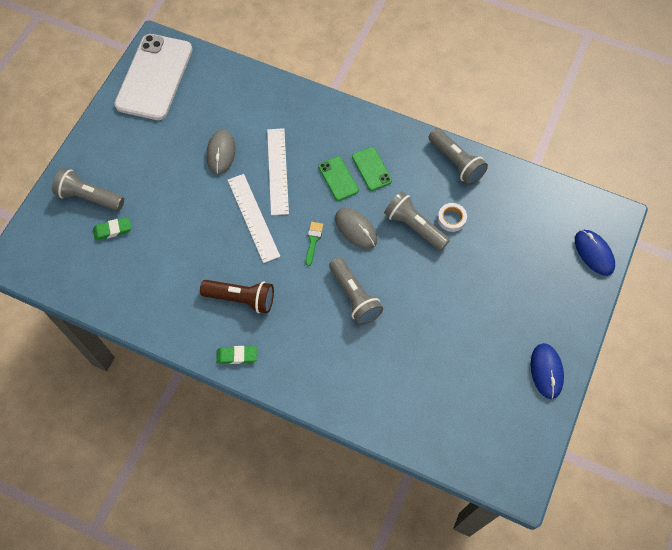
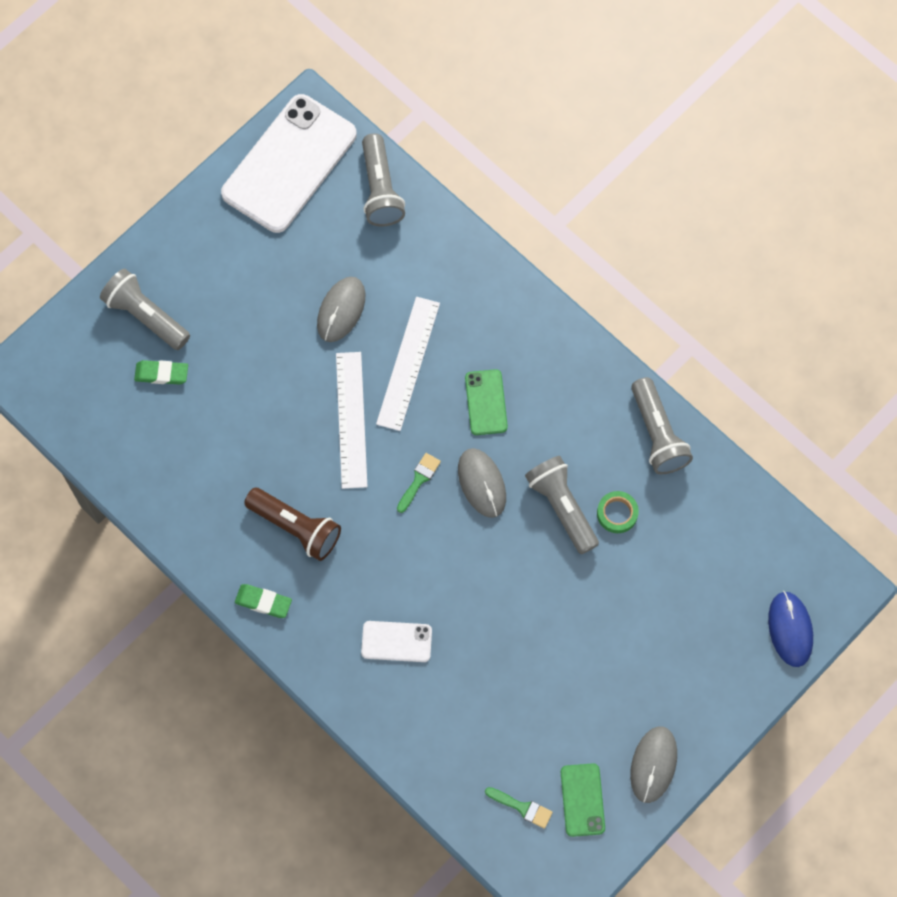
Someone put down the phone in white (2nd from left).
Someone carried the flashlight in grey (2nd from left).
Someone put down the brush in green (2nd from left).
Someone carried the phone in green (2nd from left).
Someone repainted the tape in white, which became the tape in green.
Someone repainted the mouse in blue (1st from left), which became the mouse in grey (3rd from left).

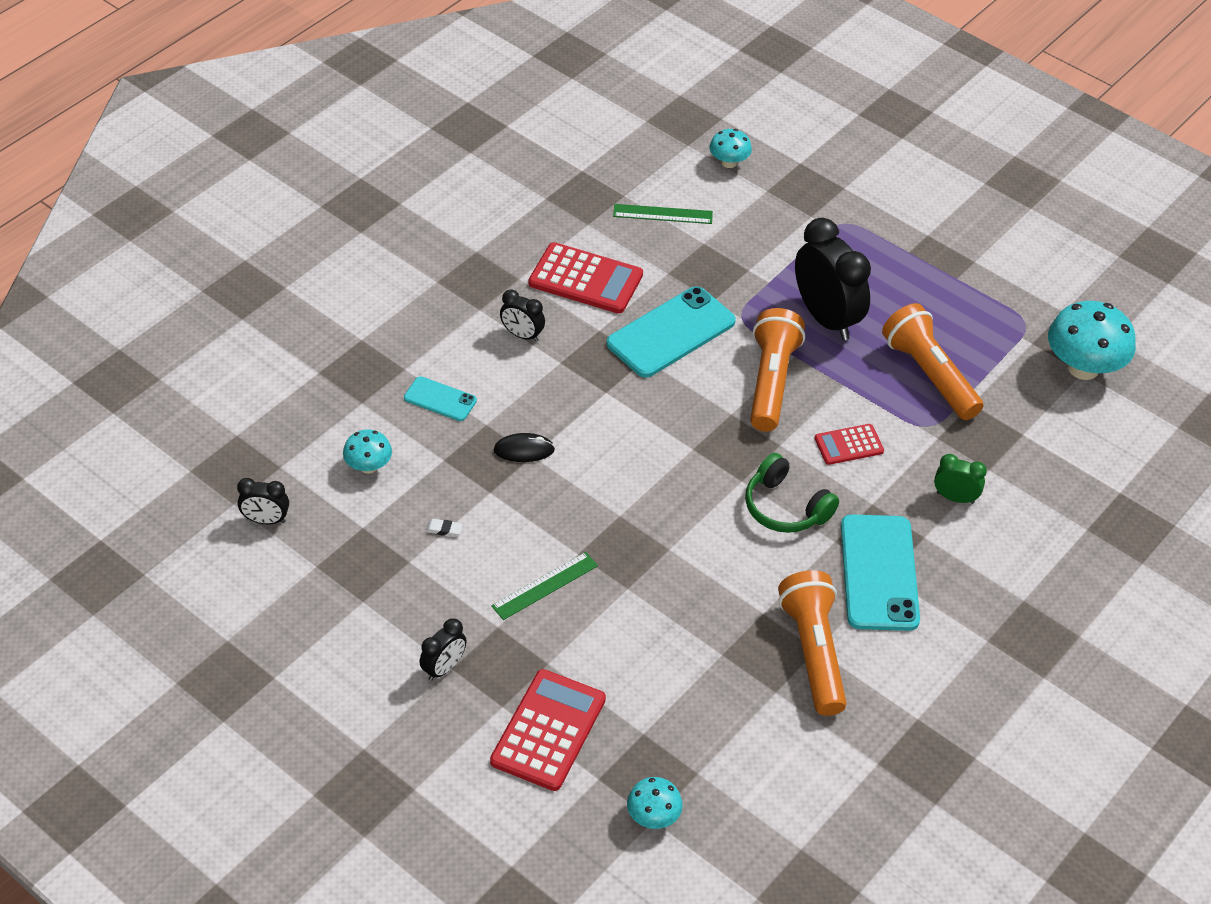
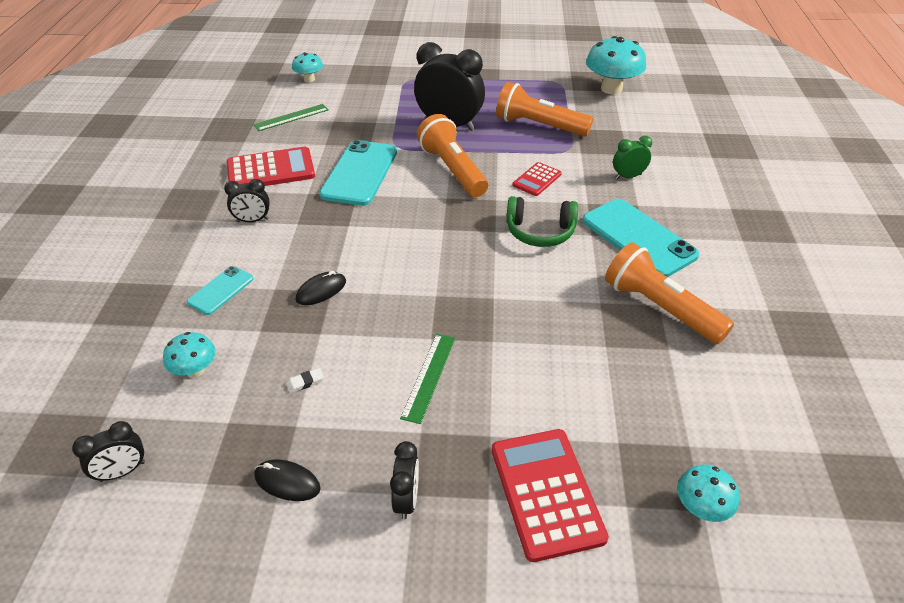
Someone rotated the phone in turquoise (1st from left) by 45 degrees counterclockwise.
Someone put down the mouse in black (1st from left).

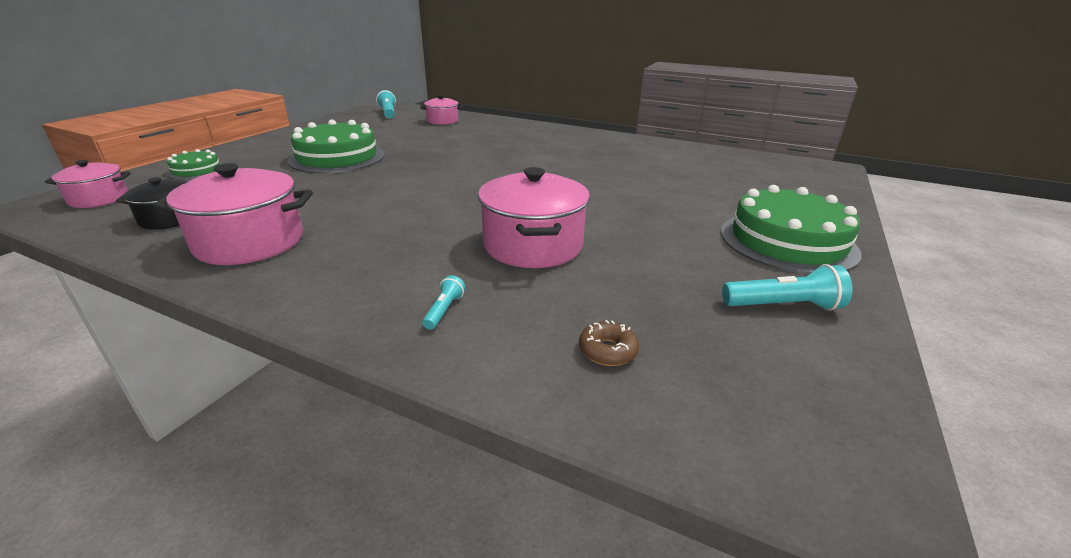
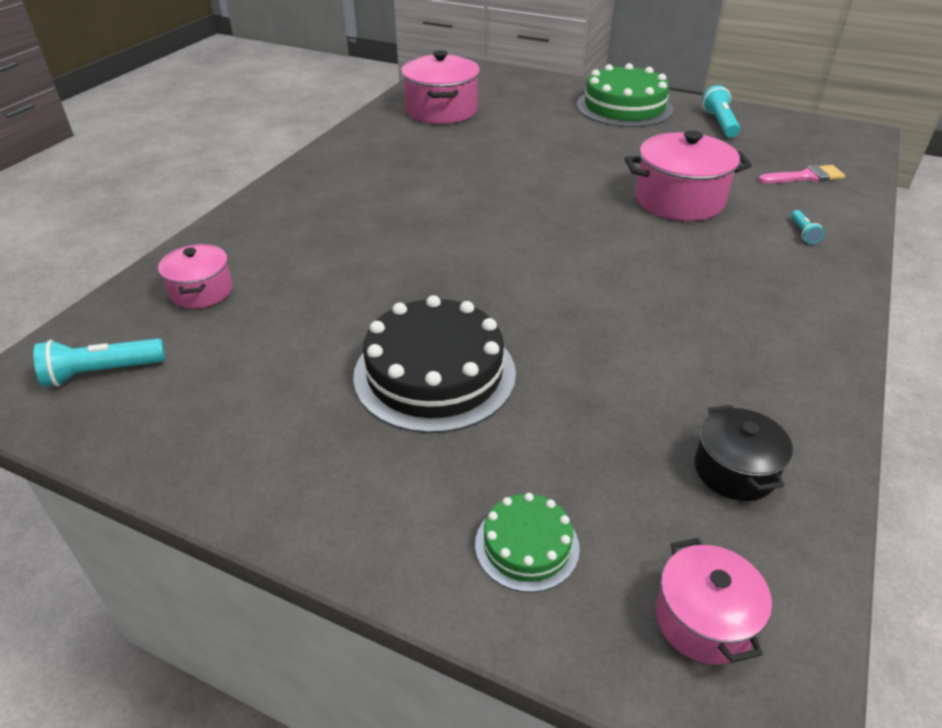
Someone repainted the cake in green (2nd from left), which became the cake in black.
Someone carried the pot in pink (2nd from left).
Someone swapped the donut in brown for the brush in pink.
Someone rotated the flashlight in turquoise (2nd from left in the first image) by 105 degrees counterclockwise.

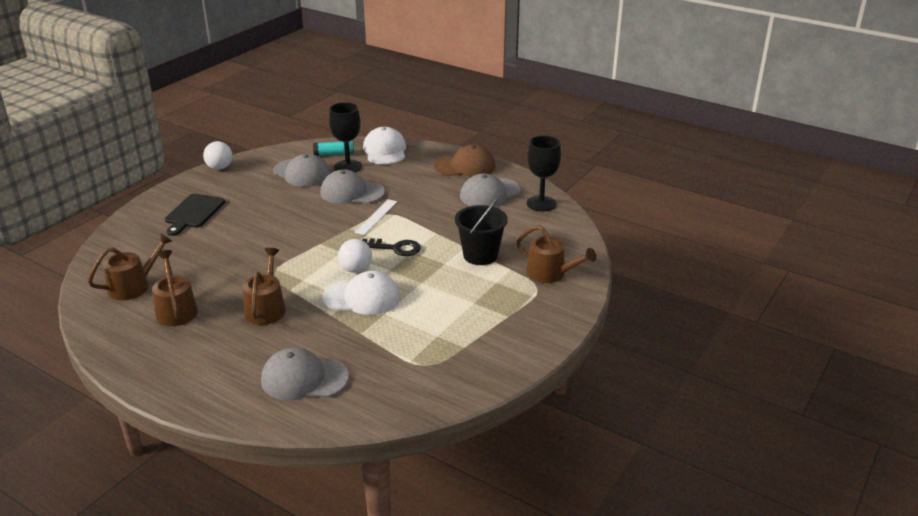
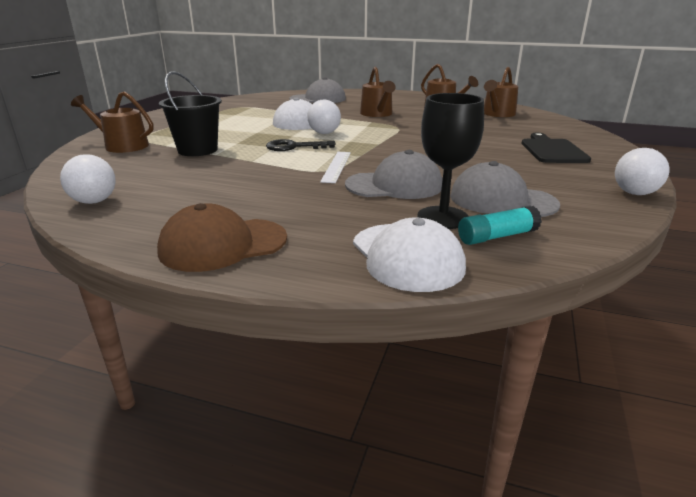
Someone swapped the goblet in black (2nd from left) for the ball in white (1st from left).
Someone took away the cap in grey (4th from left).

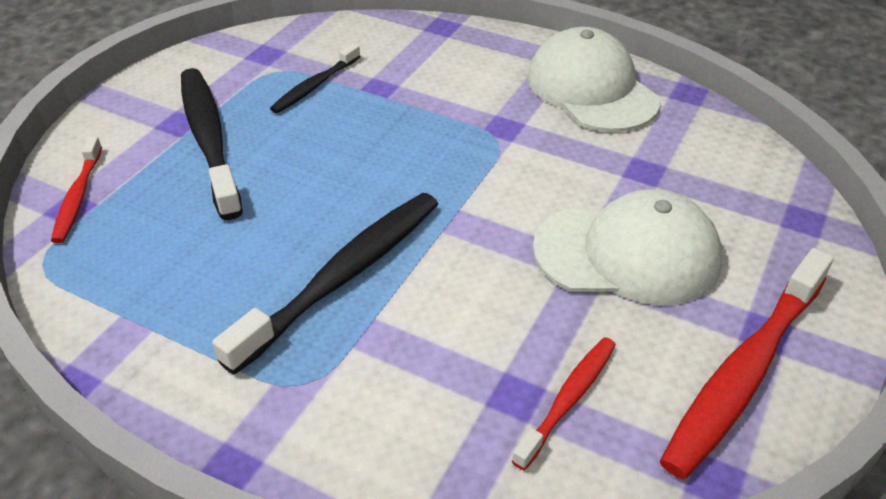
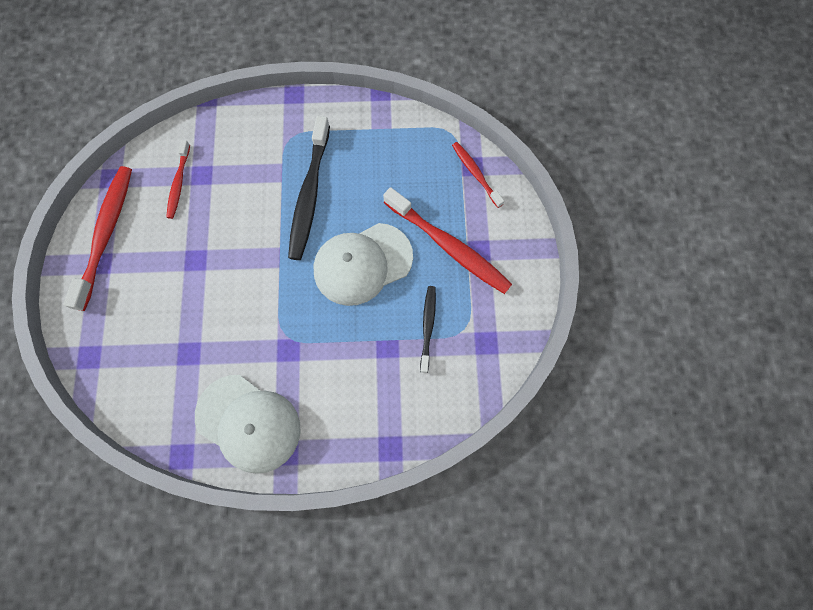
Someone carried the cap in white (2nd from left).
Someone repainted the toothbrush in black (1st from left), which became the toothbrush in red (3rd from left).

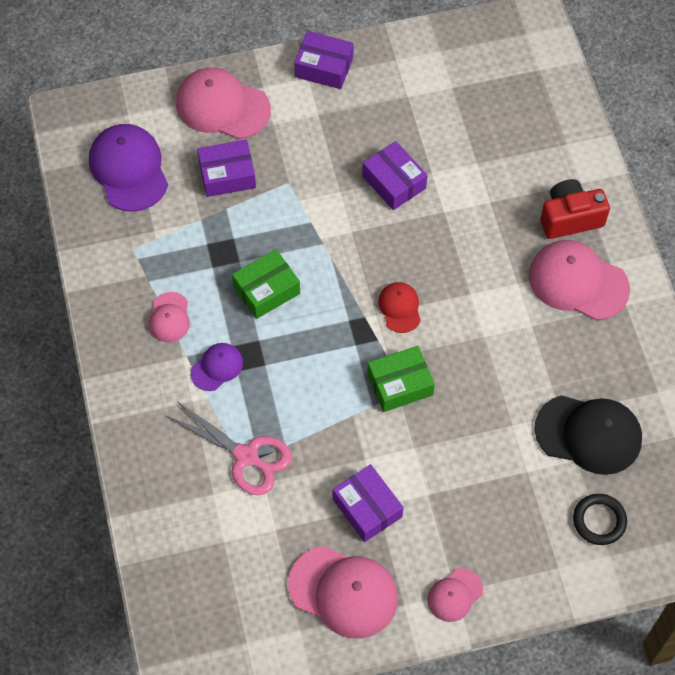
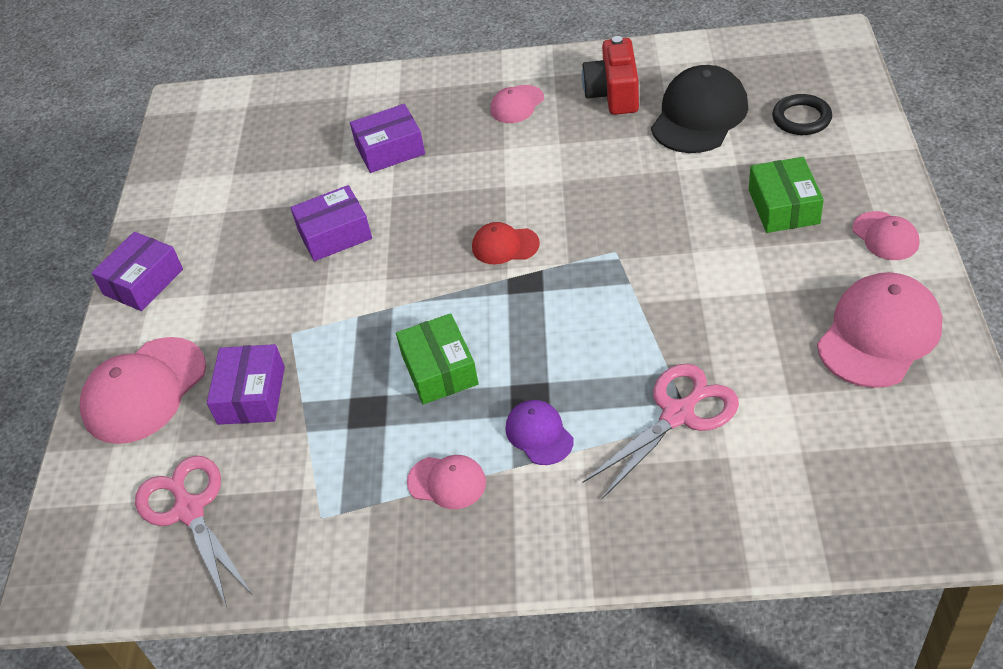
Someone swapped the cap in purple (1st from left) for the scissors in pink (1st from left).
Someone carried the box in purple (3rd from left in the first image).
Someone scaled the cap in pink (5th from left in the first image) by 0.53.
Someone carried the camera in red.
Someone carried the box in green (2nd from left).

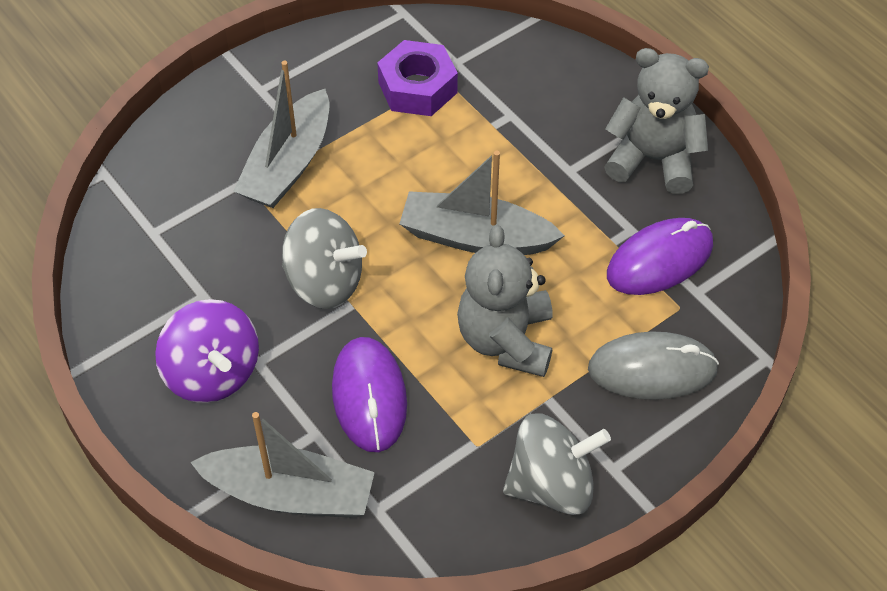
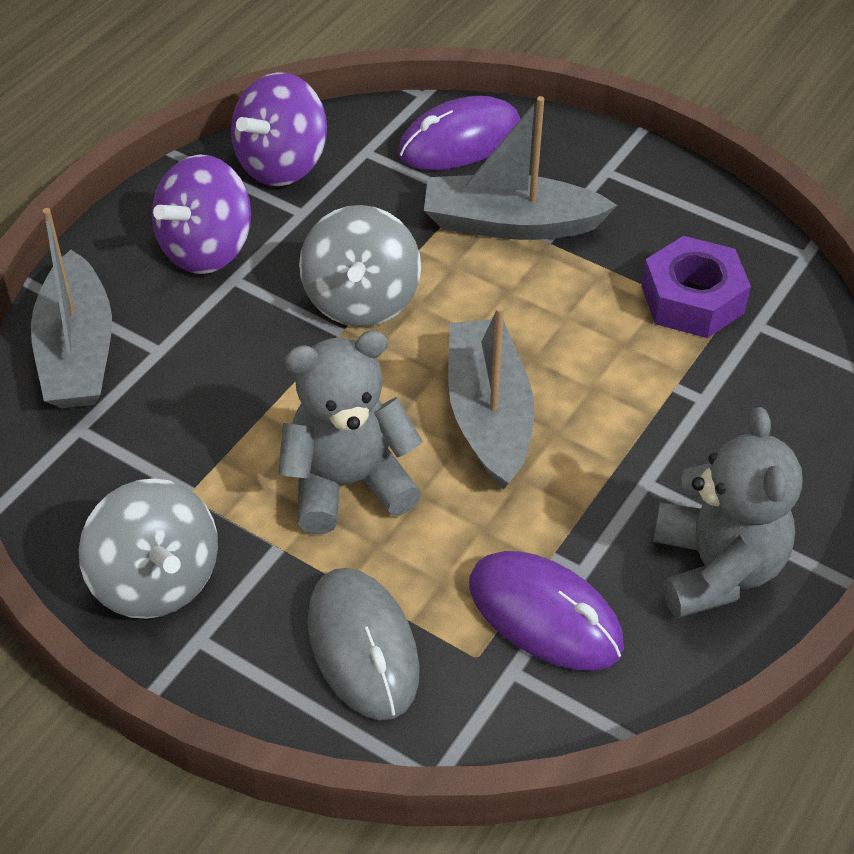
Someone put down the spinning top in purple (2nd from left).
Someone carried the mouse in purple (1st from left).

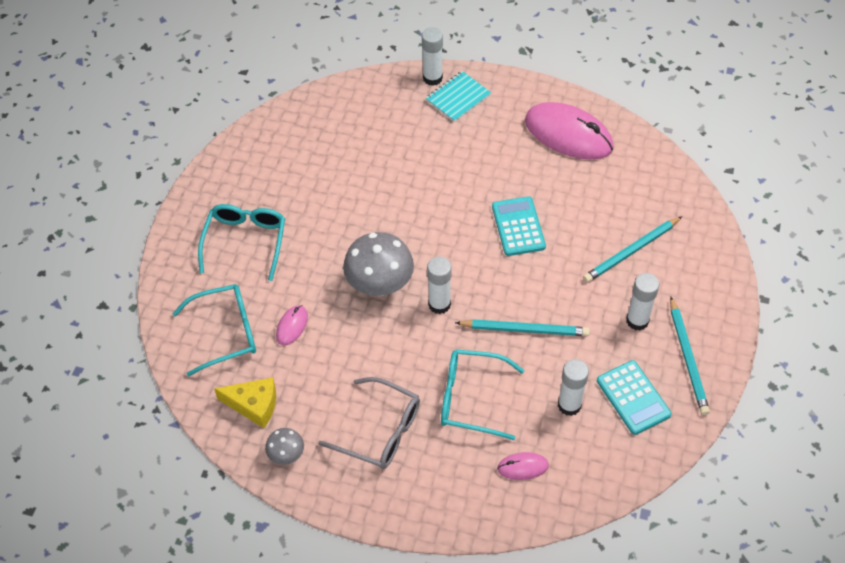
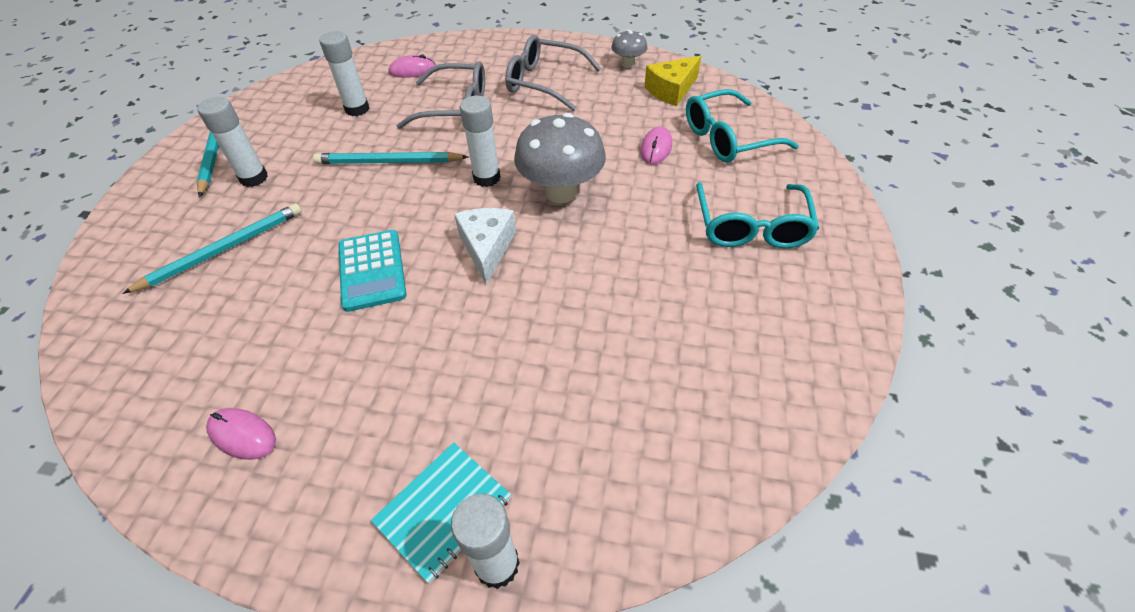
Someone scaled the mouse in pink (3rd from left in the first image) by 0.45.
Someone repainted the glasses in turquoise (3rd from left), which became the glasses in grey (1st from left).
Someone put down the cheese in white.
Someone rotated the cheese in yellow by 45 degrees counterclockwise.
Someone took away the calculator in turquoise (2nd from left).

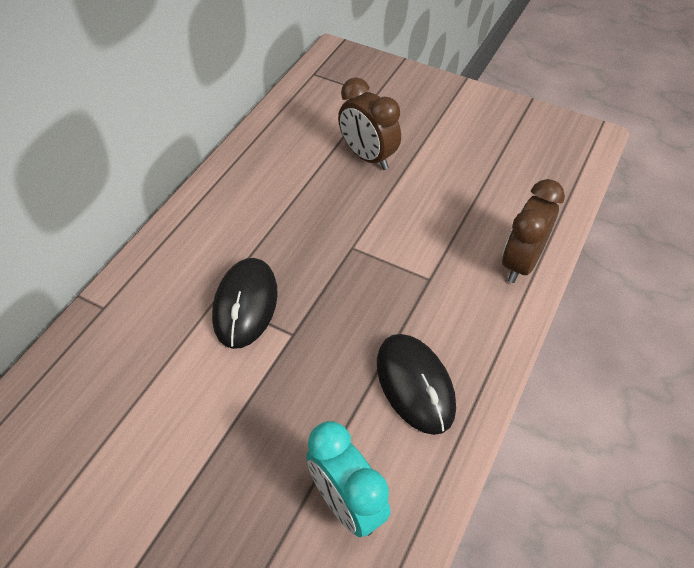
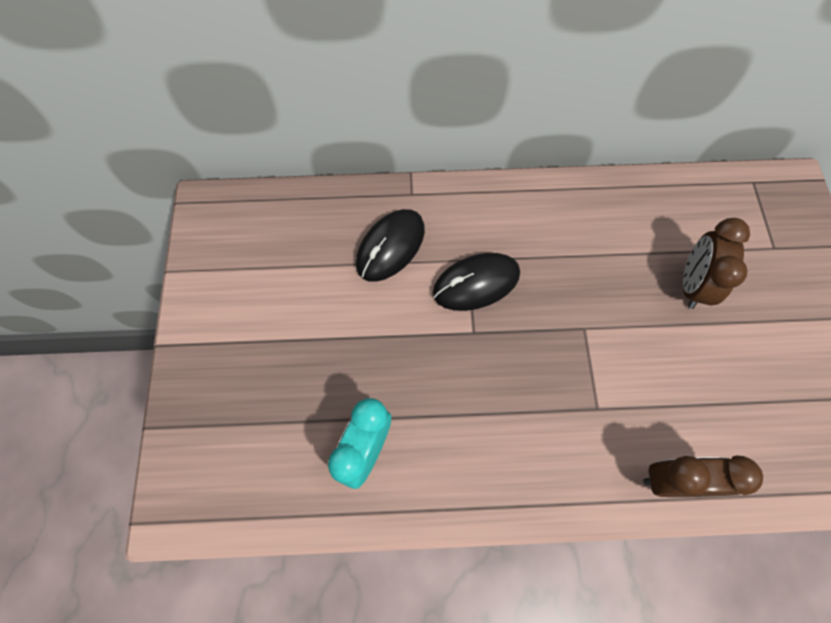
Someone carried the mouse in black (2nd from left in the first image).

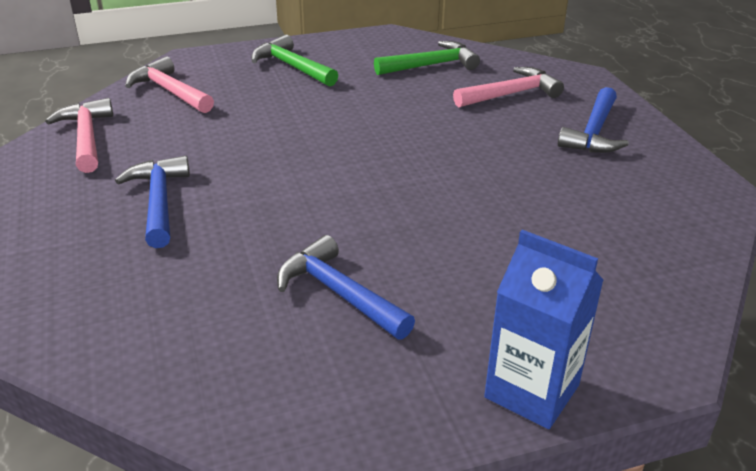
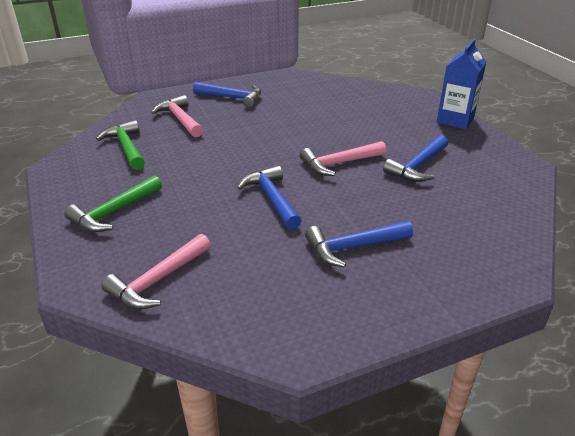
Someone put down the hammer in blue (2nd from left).
Someone carried the hammer in pink (1st from left in the first image).

